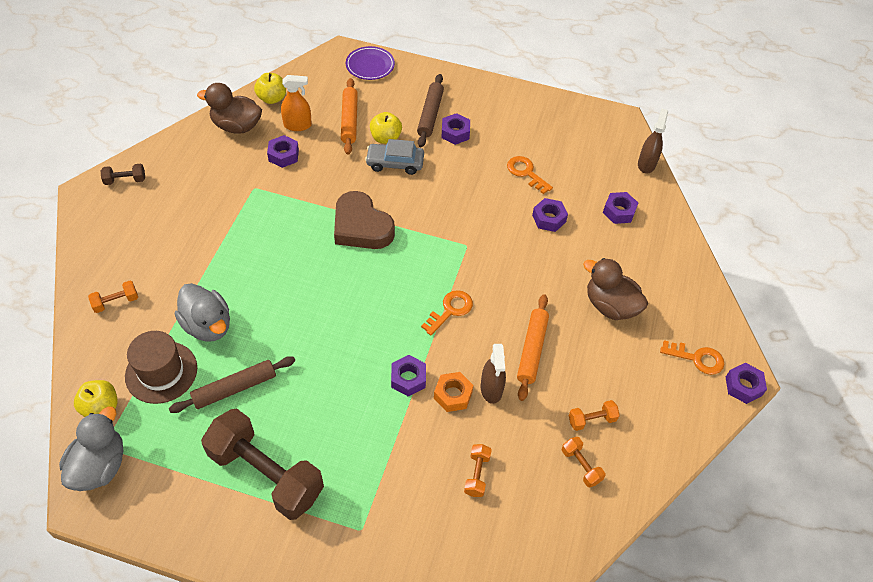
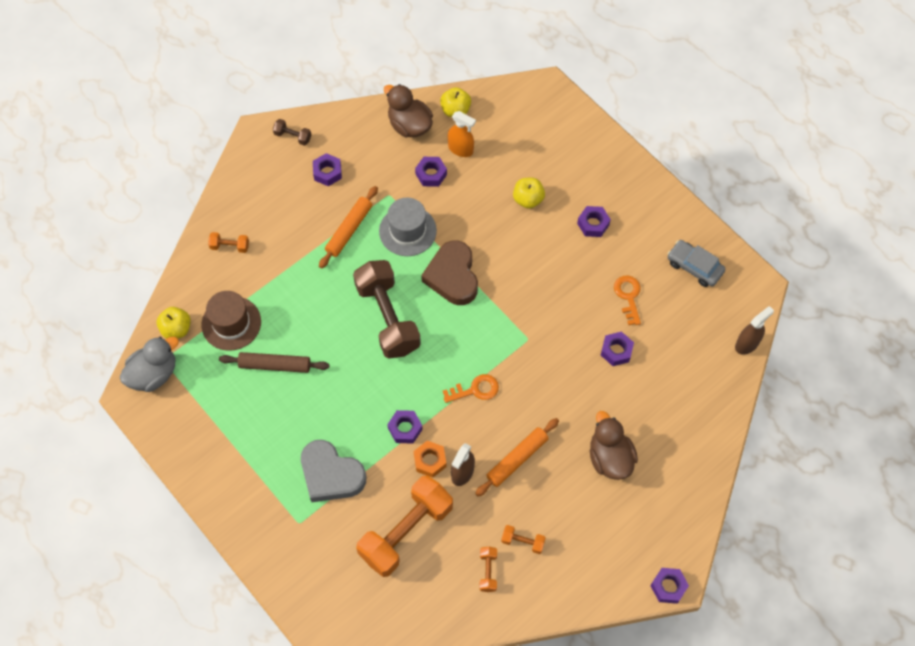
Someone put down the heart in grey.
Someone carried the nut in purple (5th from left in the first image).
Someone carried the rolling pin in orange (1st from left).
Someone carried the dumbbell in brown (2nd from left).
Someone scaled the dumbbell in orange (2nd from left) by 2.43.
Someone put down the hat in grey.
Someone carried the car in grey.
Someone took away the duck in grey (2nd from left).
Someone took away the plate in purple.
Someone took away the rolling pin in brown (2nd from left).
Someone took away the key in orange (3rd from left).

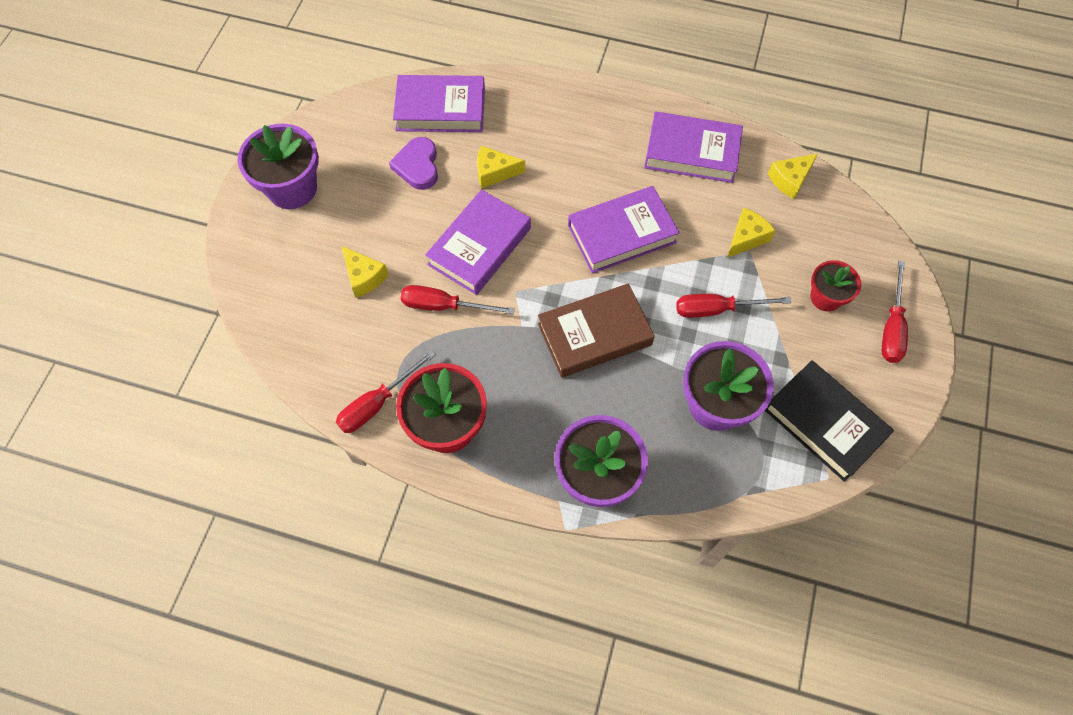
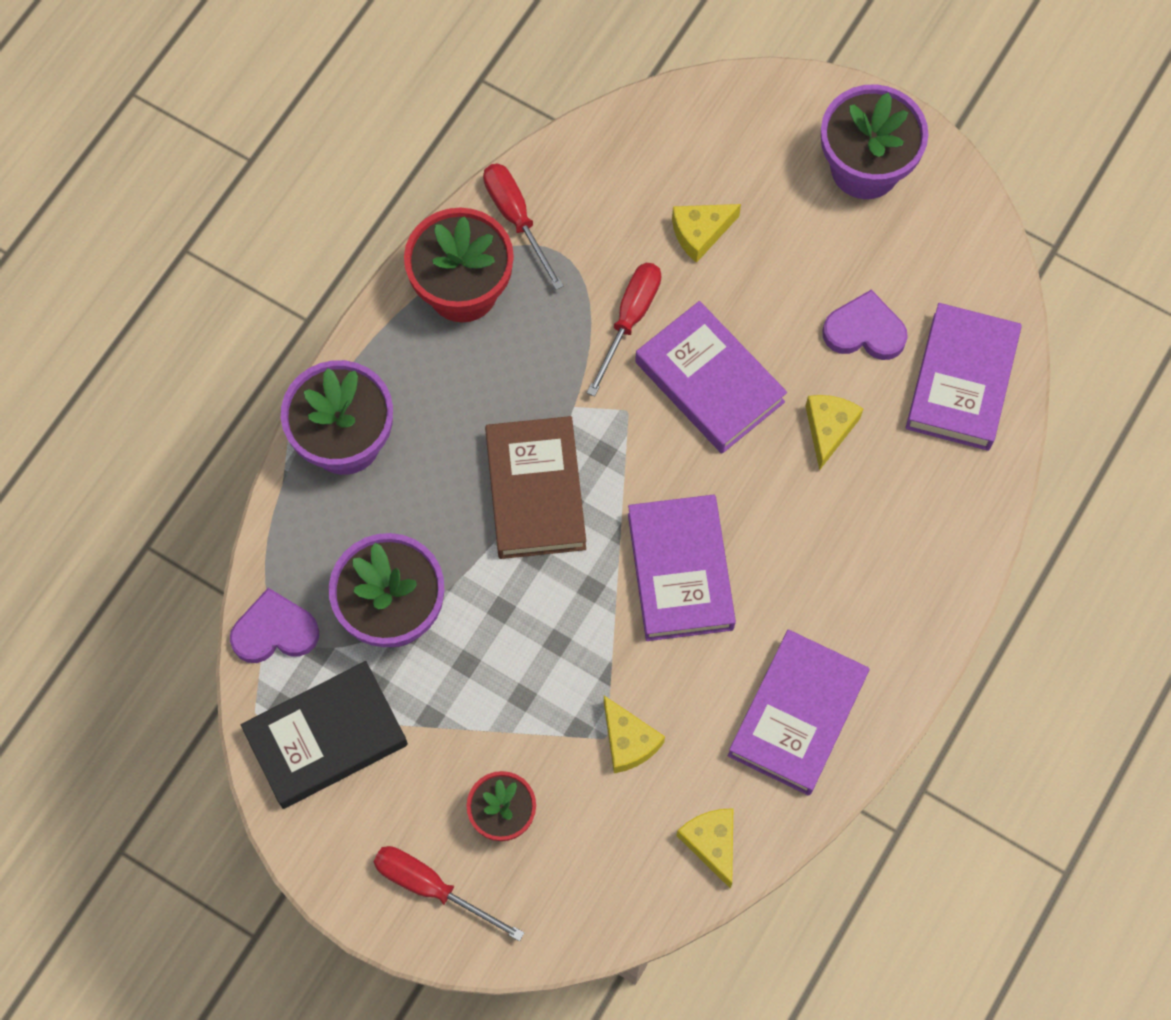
Someone put down the heart in purple (1st from left).
Someone took away the screwdriver in red (3rd from left).

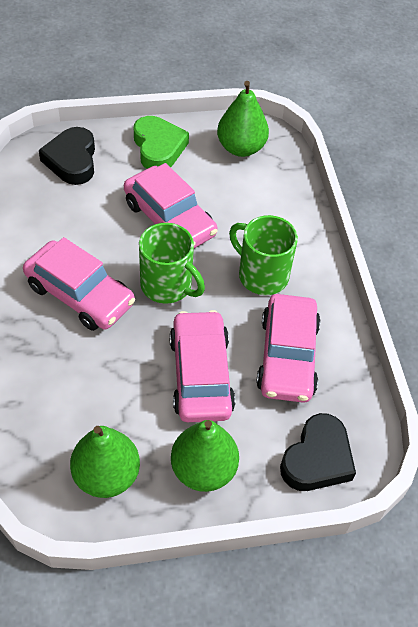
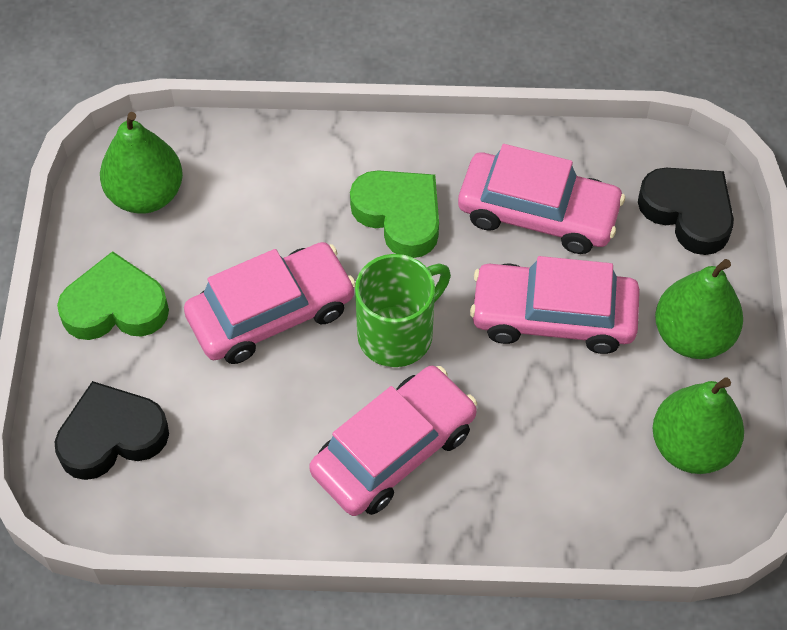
Someone rotated the heart in black (1st from left) by 150 degrees clockwise.
Someone swapped the mug in green (2nd from left) for the heart in green (2nd from left).

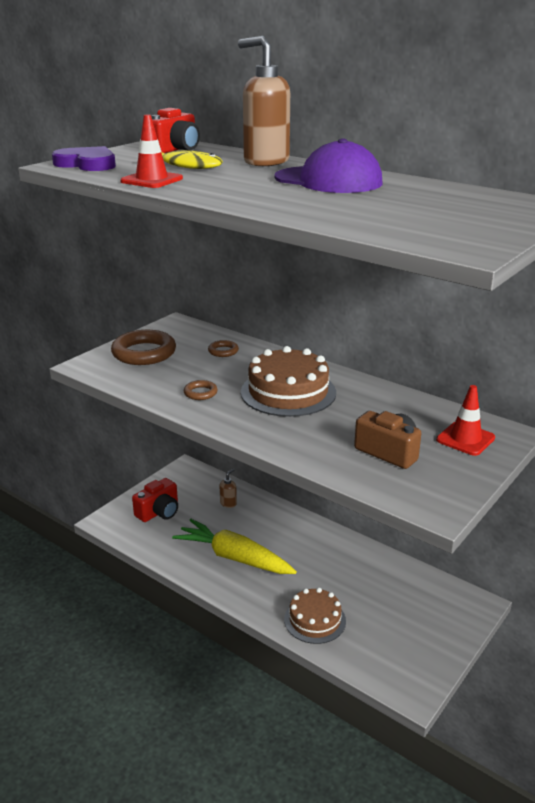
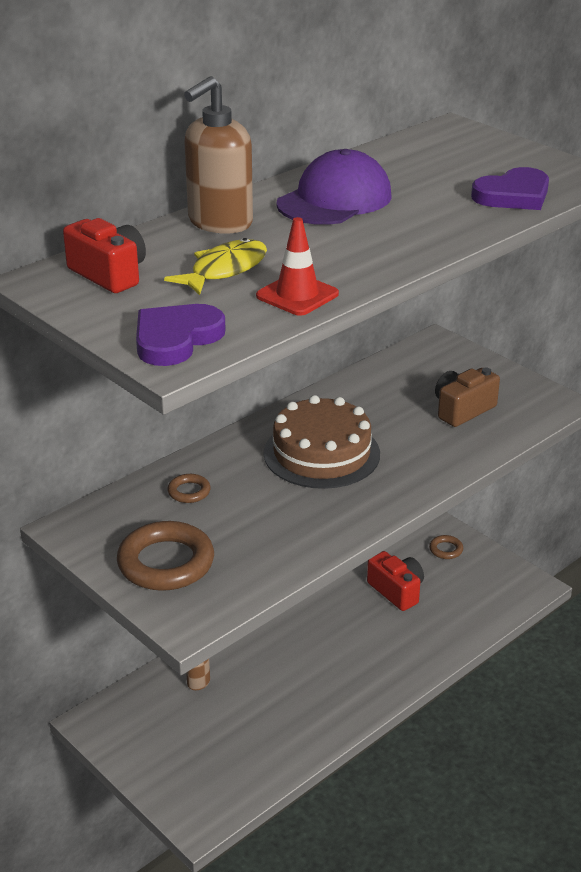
Someone carried the camera in red (1st from left in the first image).
Someone carried the ring in brown (2nd from left in the first image).
Someone put down the heart in purple (2nd from left).
Someone took away the carrot in yellow.
Someone took away the cake in brown (2nd from left).
Someone took away the traffic cone in red (2nd from left).

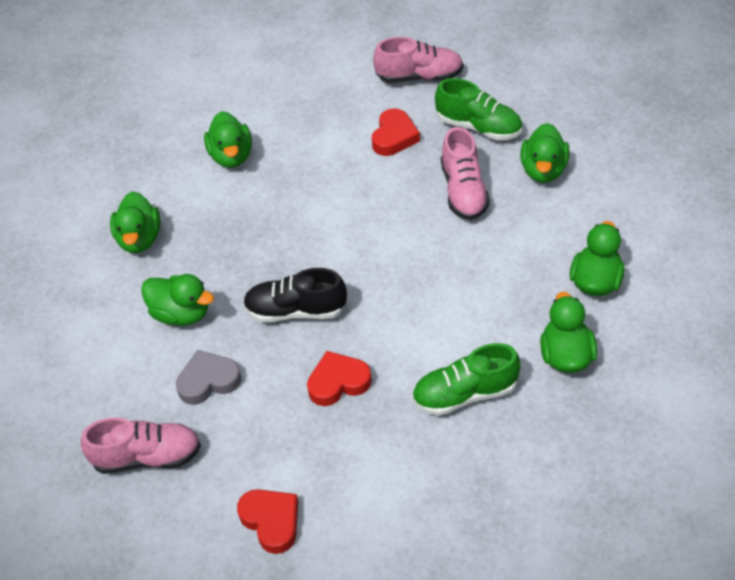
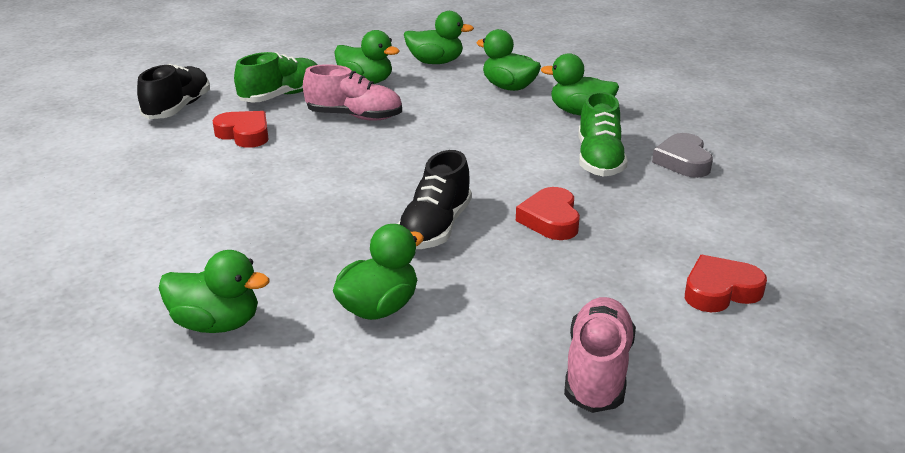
Someone repainted the shoe in pink (2nd from left), which became the shoe in black (1st from left).
Someone carried the duck in green (3rd from left in the first image).
Someone carried the heart in grey.

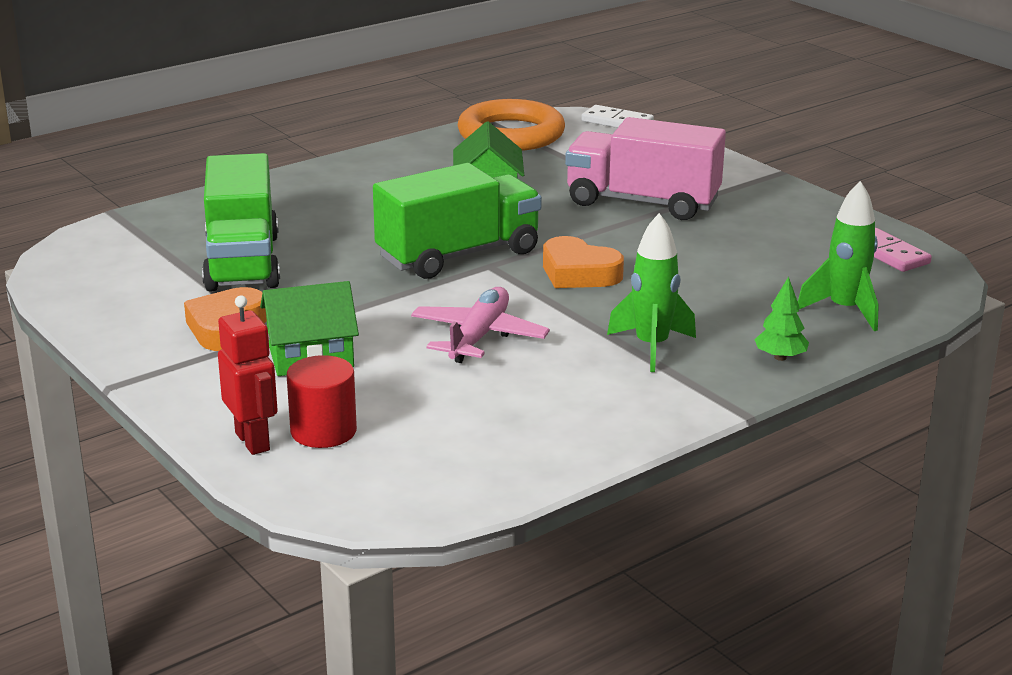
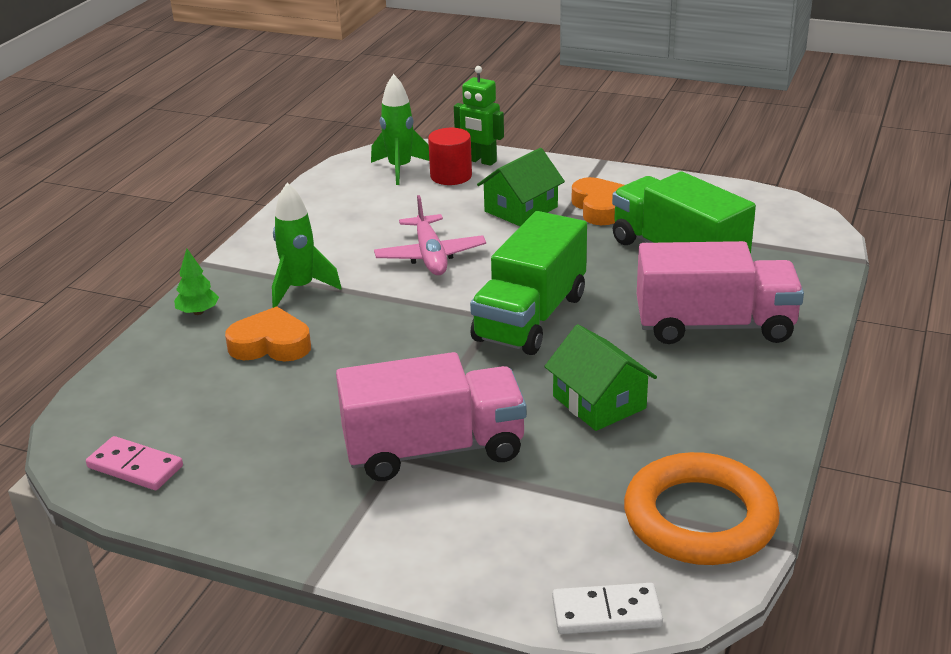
Someone carried the heart in orange (2nd from left in the first image).
Someone carried the rocket in green (2nd from left).
Someone repainted the robot in red, which became the robot in green.
Someone put down the truck in pink (2nd from left).

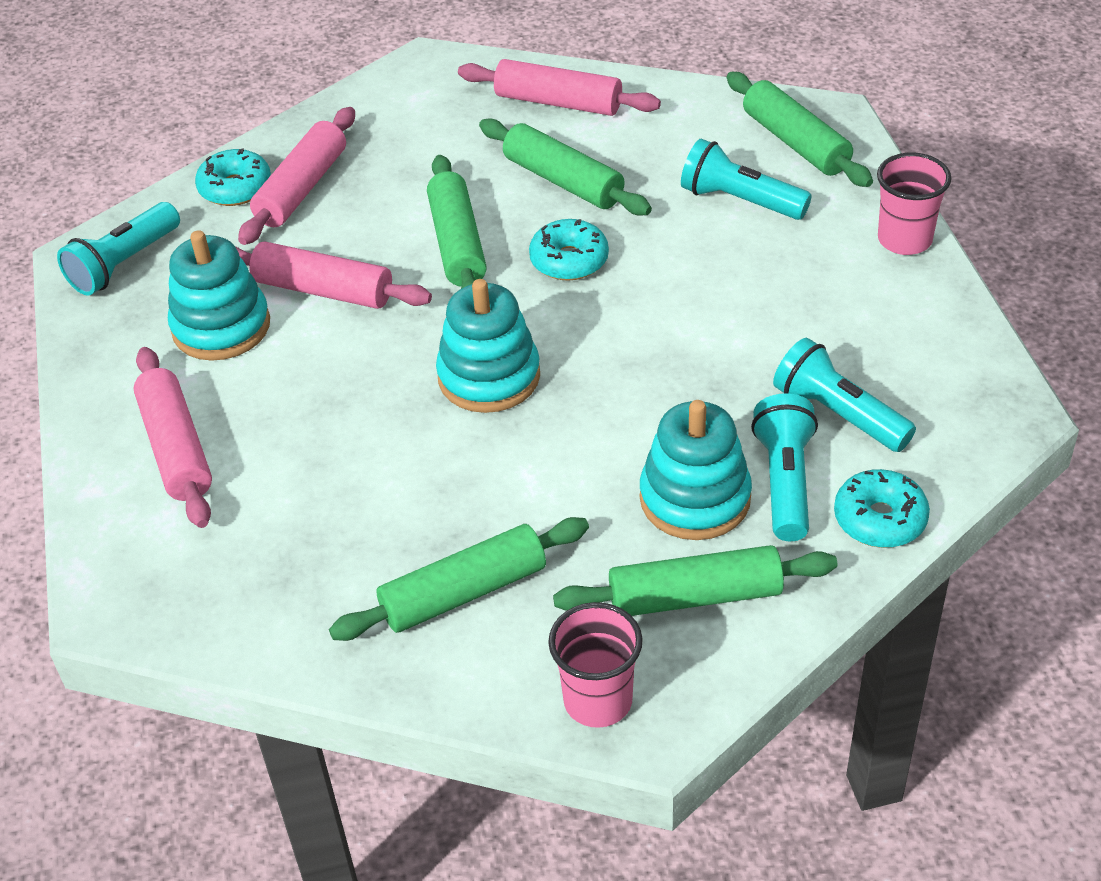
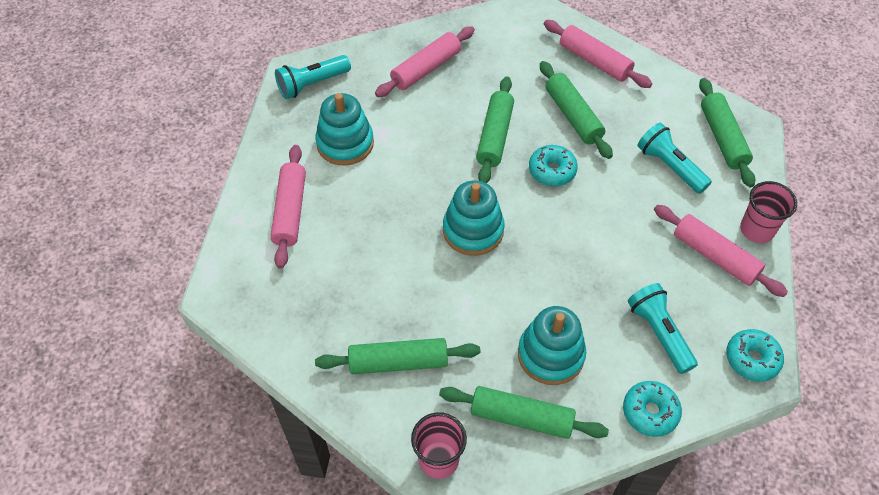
Someone carried the rolling pin in pink (3rd from left in the first image).
Someone carried the donut in turquoise (1st from left in the first image).
Someone took away the flashlight in turquoise (3rd from left).

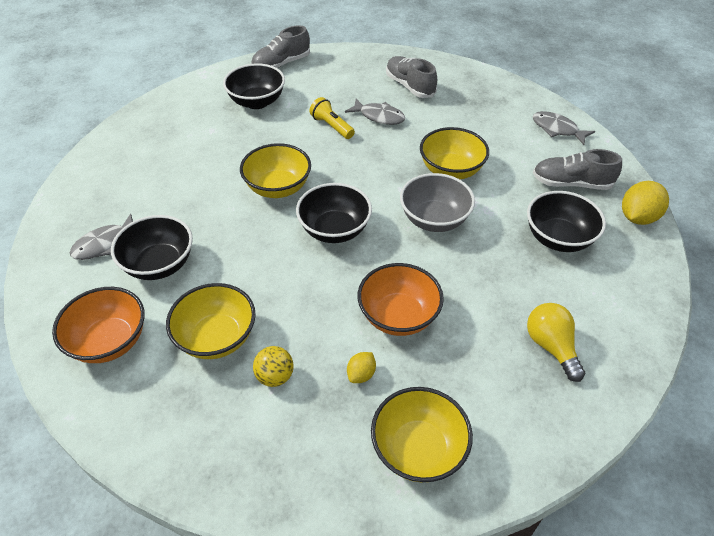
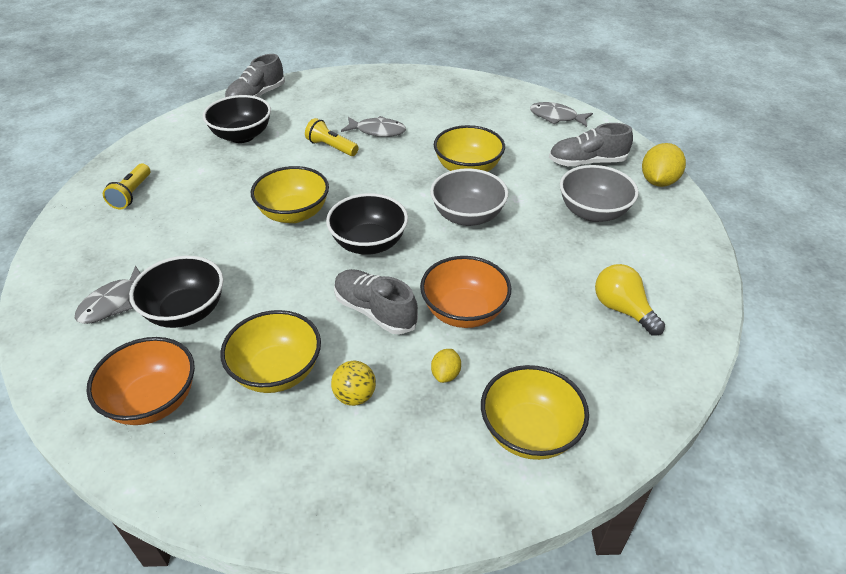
Someone put down the flashlight in yellow (1st from left).
Someone carried the shoe in grey (2nd from left).
Someone repainted the bowl in black (4th from left), which became the bowl in grey (2nd from left).

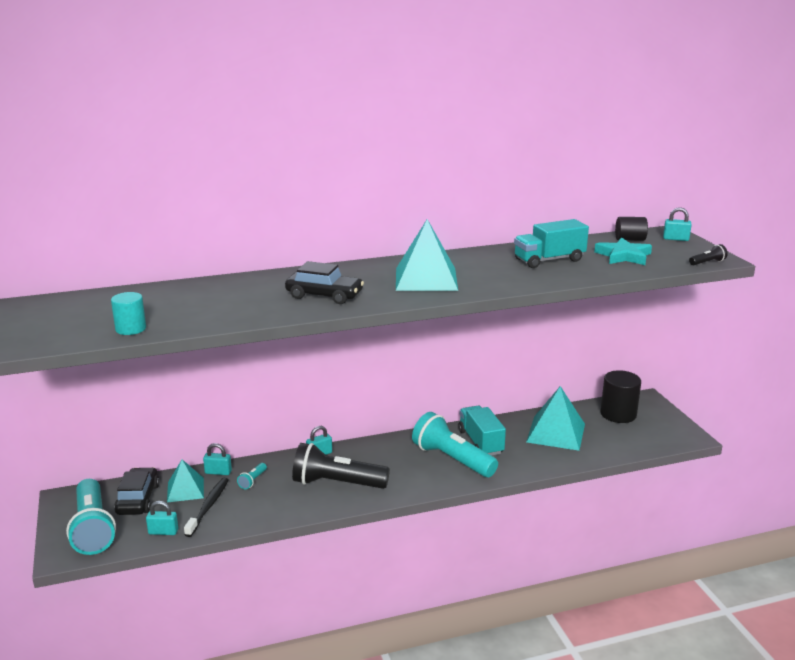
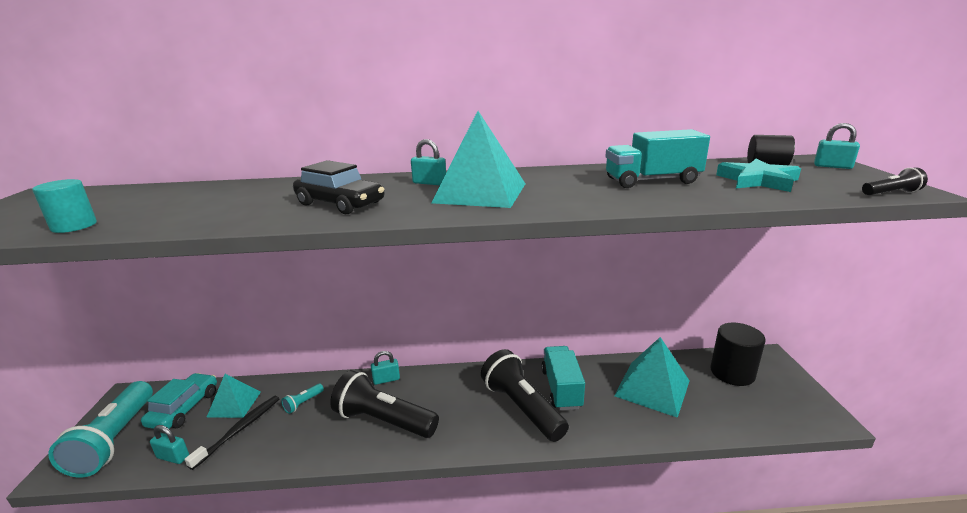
Someone repainted the car in black (1st from left), which became the car in turquoise.
Someone carried the padlock in turquoise (2nd from left in the first image).
Someone repainted the flashlight in turquoise (3rd from left), which became the flashlight in black (2nd from left).

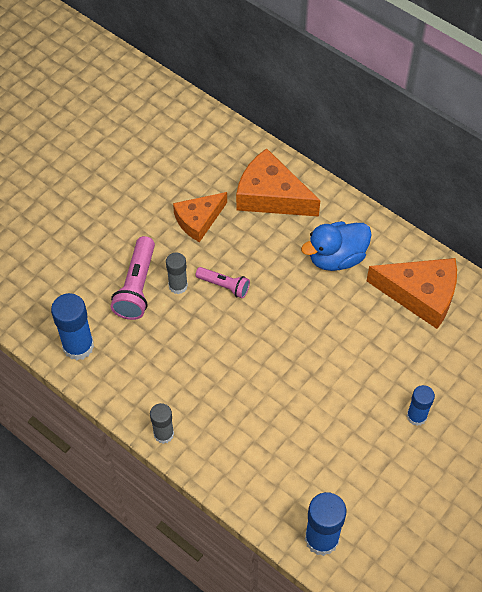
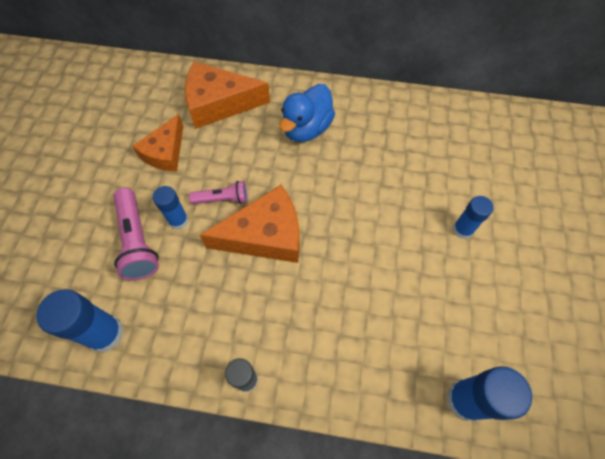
Someone repainted the glue stick in grey (2nd from left), which became the glue stick in blue (2nd from left).
Someone carried the cheese in orange (3rd from left).

